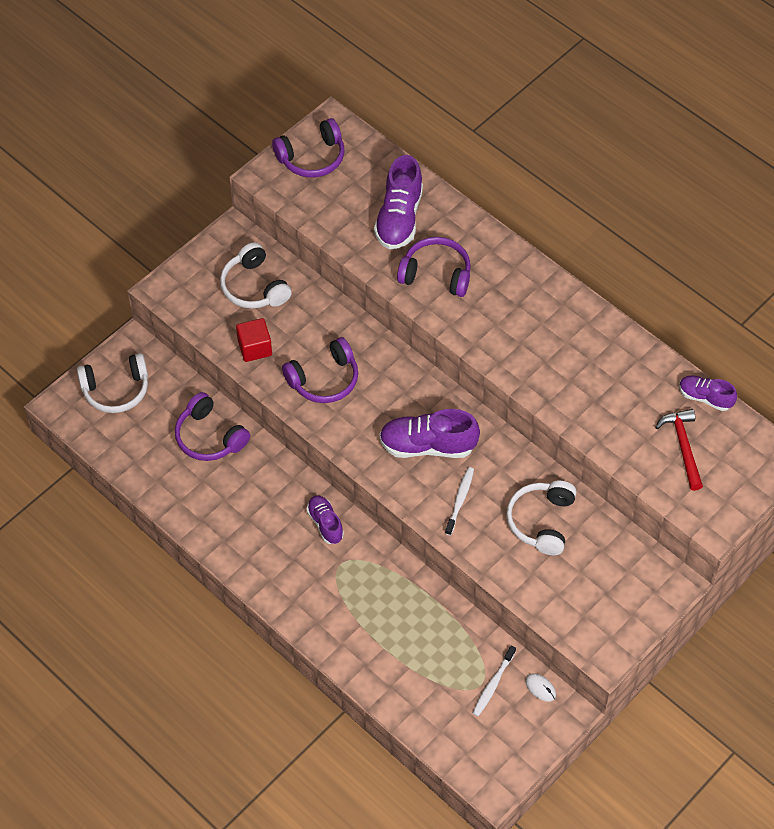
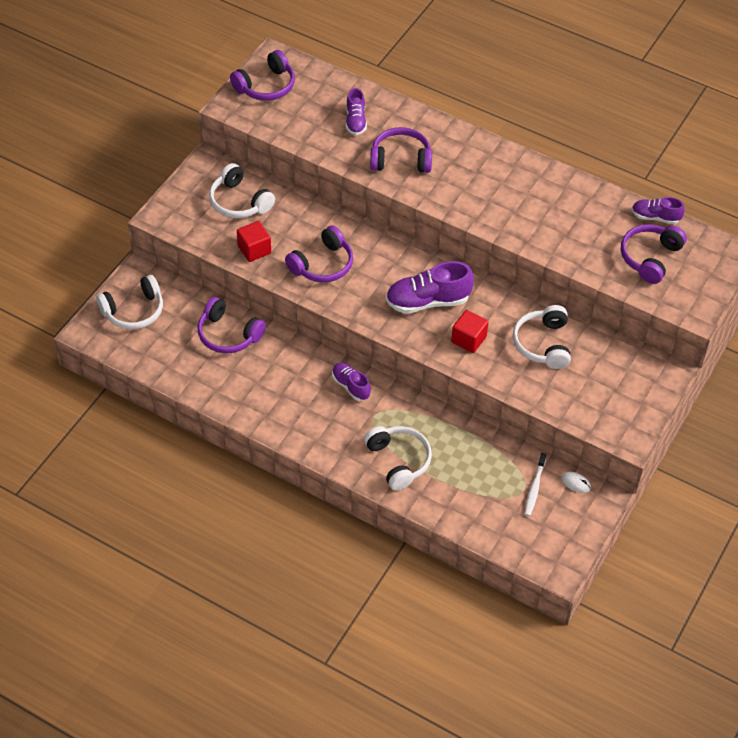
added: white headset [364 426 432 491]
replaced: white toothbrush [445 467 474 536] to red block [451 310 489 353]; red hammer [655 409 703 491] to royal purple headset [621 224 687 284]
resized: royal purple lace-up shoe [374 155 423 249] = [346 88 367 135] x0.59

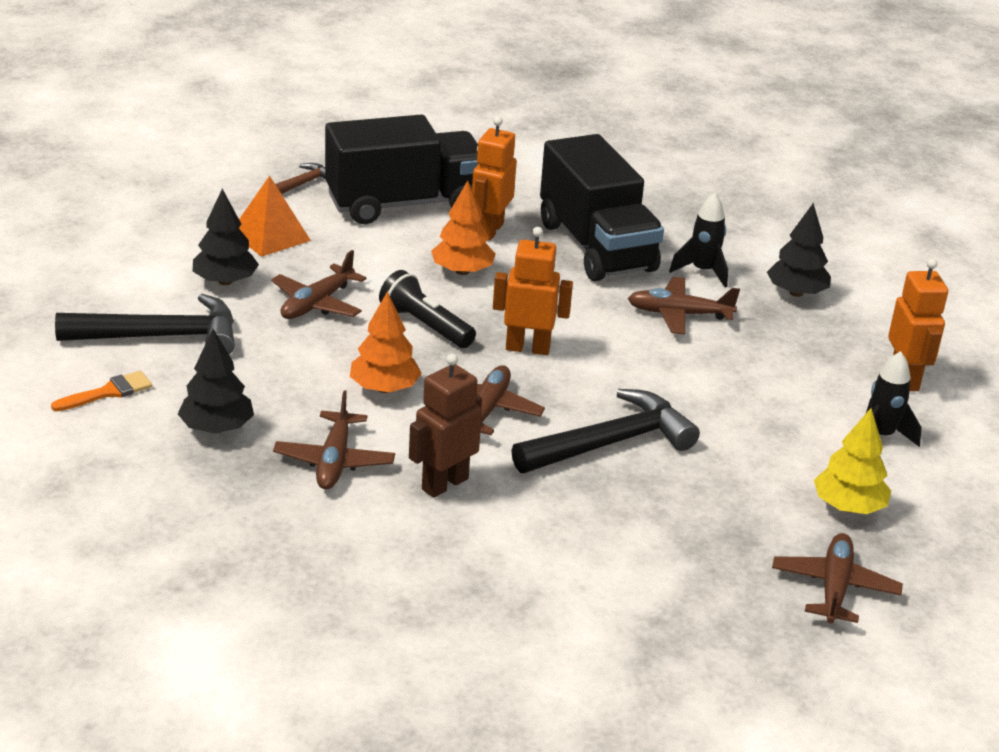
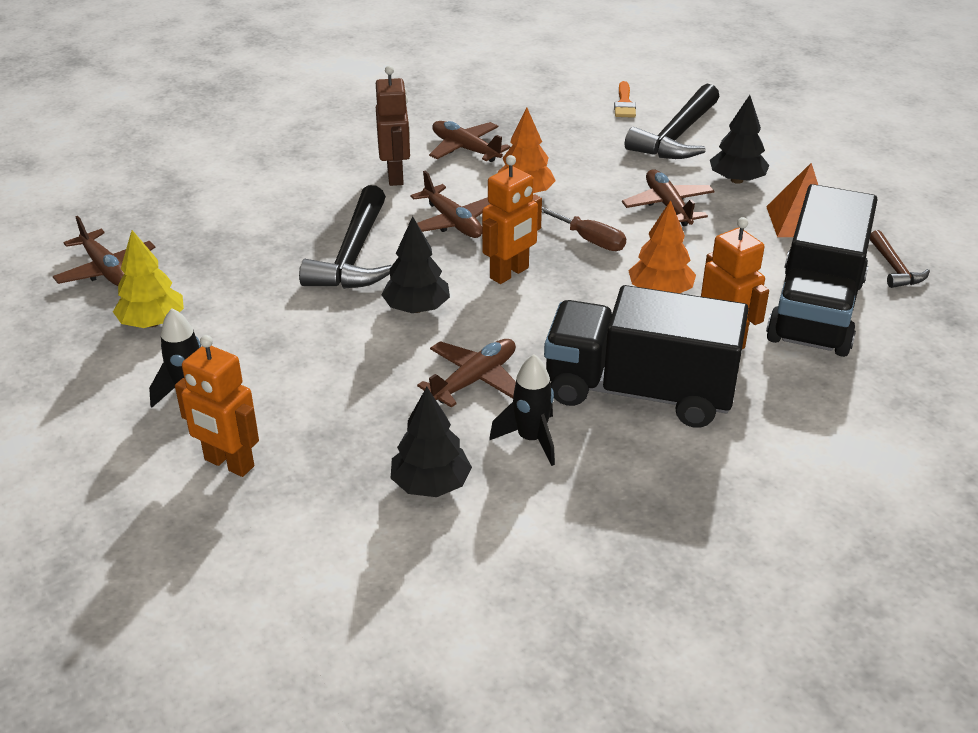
moved: black fir tree [178 329 254 433] to [381 216 450 313]
replaced: black flashlight [379 270 476 348] to dark brown screwdriver [542 207 626 251]

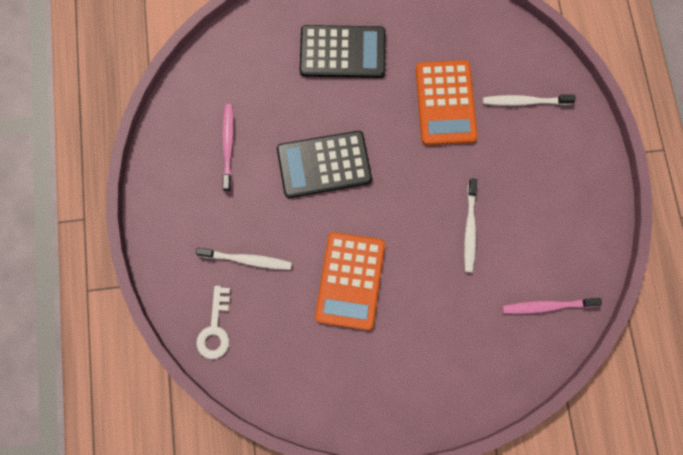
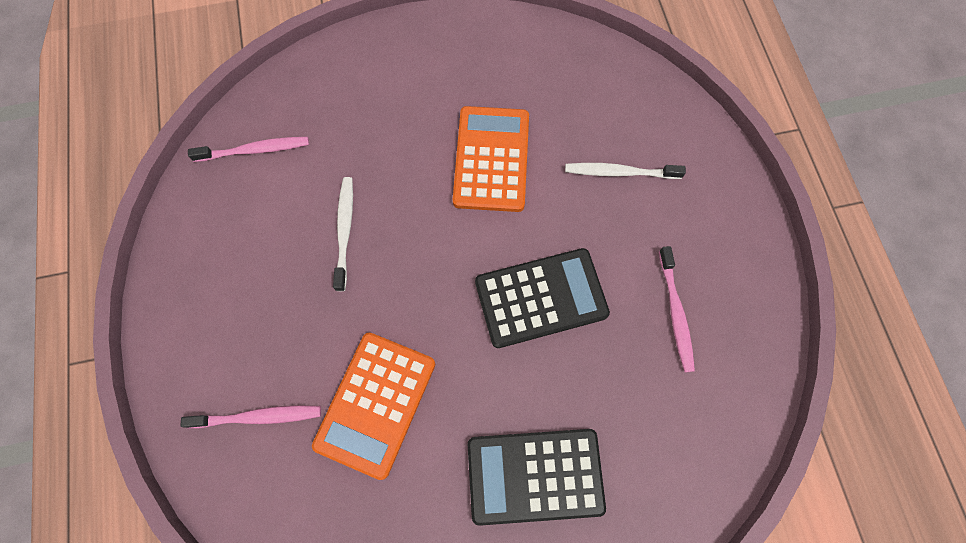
removed: white latchkey [196 286 230 359]
recoloured: white toothbrush [483 95 576 106] to rose-pink toothbrush [181 405 321 428]
turned: orange-coloured pocket calculator [416 60 477 145] = [312 333 435 480] 150 degrees counterclockwise

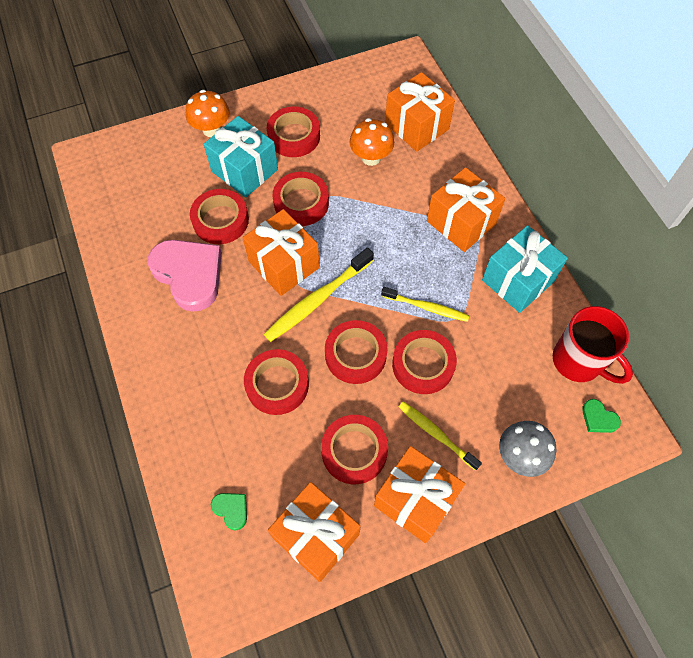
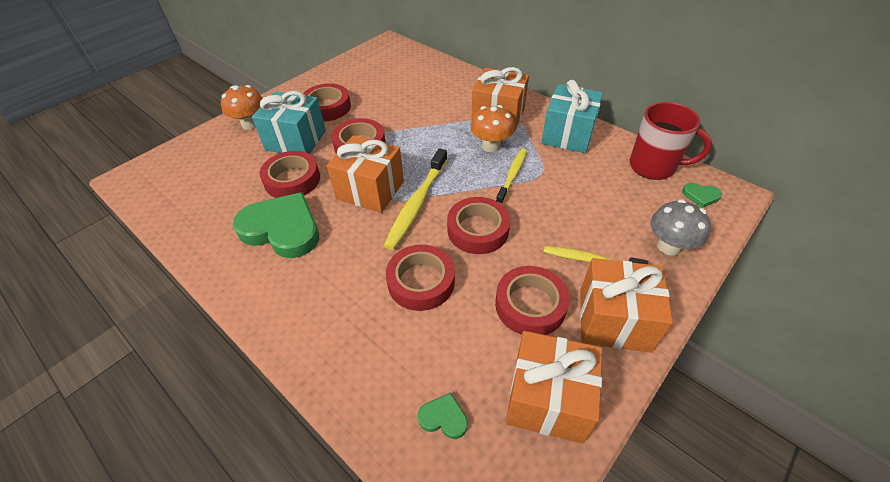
removed: orange-coloured present [385 72 455 152]; red roll of tape [392 330 457 394]
moved: orange-coloured mushroom [349 118 394 166] to [471 105 515 152]
recoloured: rose-pink heart [147 240 222 312] to leaf-green heart [233 192 319 258]
turned: yellow toothbrush [381 287 469 322] = [496 148 527 204] 60 degrees counterclockwise

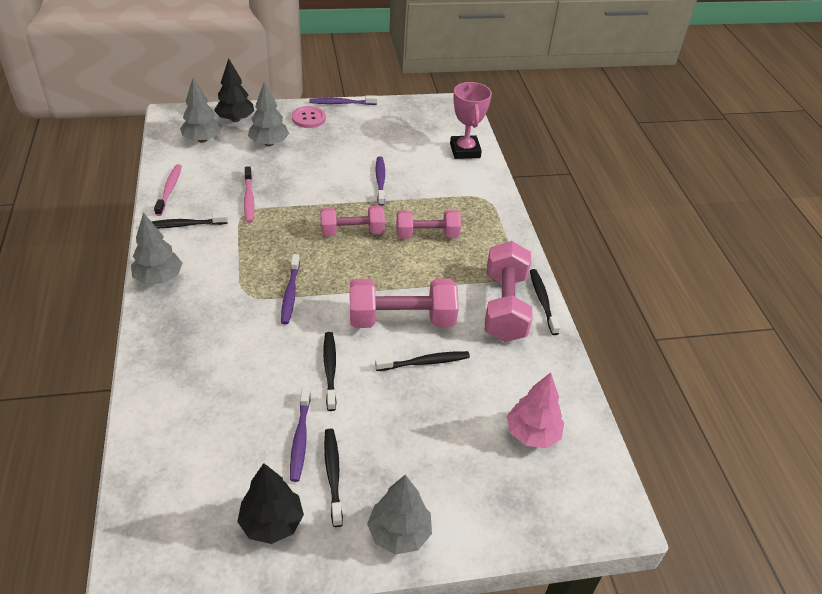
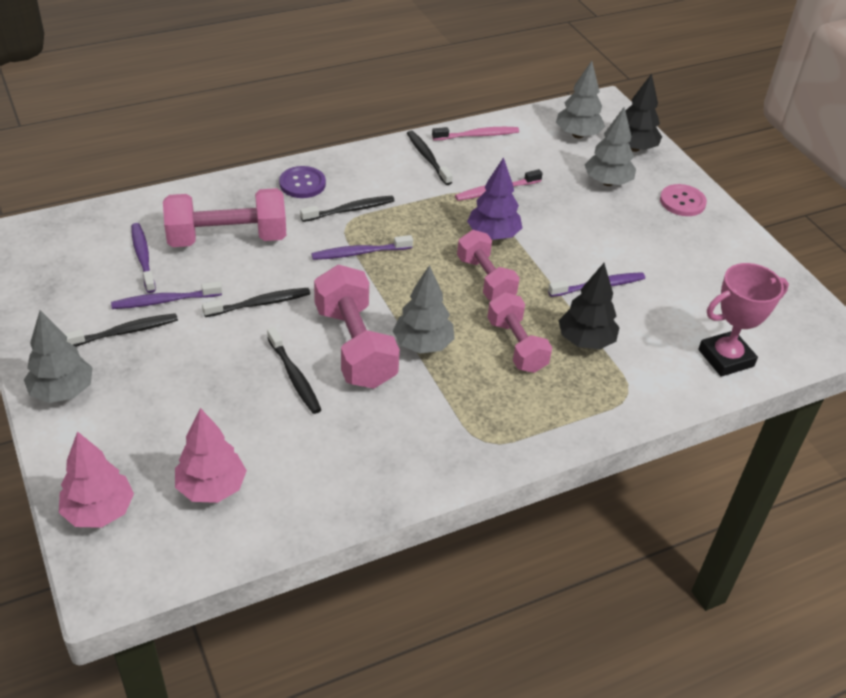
added: rose-pink fir tree [59 431 134 528]; royal purple shirt button [279 166 326 198]; royal purple fir tree [467 157 522 240]
moved: royal purple toothbrush [309 95 378 105] to [131 223 156 293]; rose-pink dumbbell [485 241 532 342] to [163 188 286 247]; black toothbrush [530 269 560 335] to [300 196 395 222]; grey fir tree [131 213 182 284] to [393 265 455 354]; black fir tree [237 463 304 544] to [558 263 620 349]

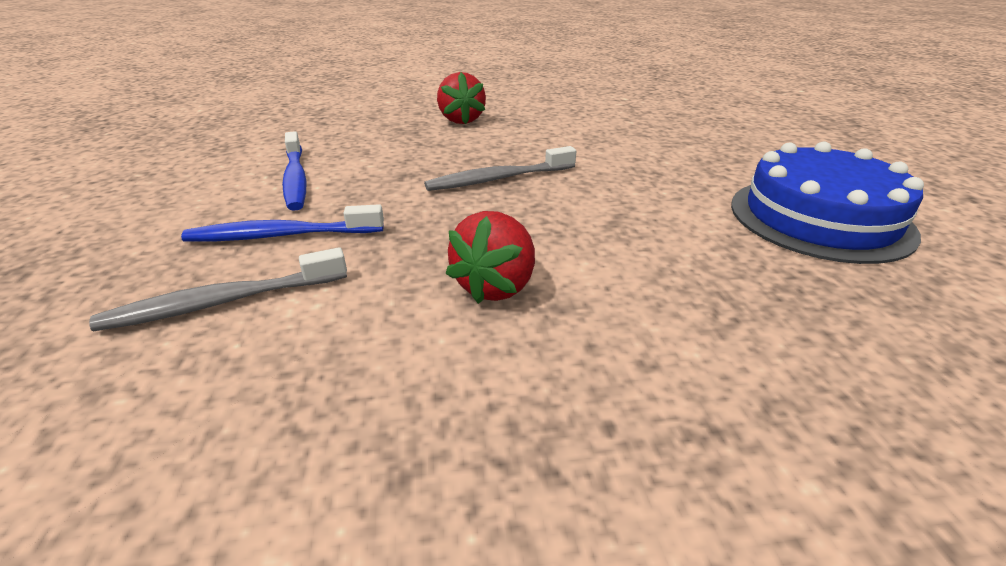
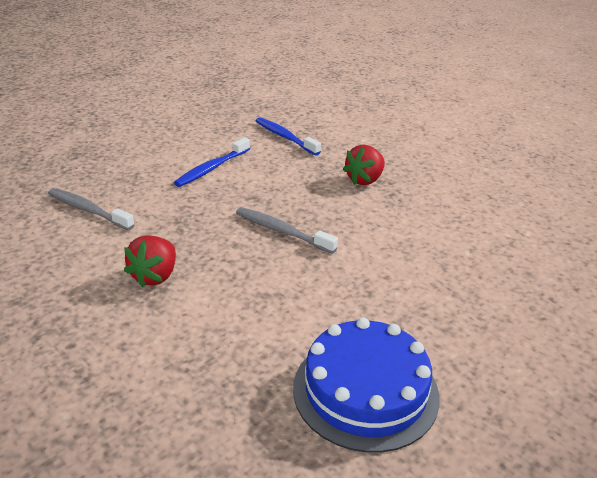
moved: royal blue toothbrush [181 204 384 242] to [256 117 321 156]
turned: red strawberry [445 211 535 304] = [124 235 176 287] 60 degrees counterclockwise

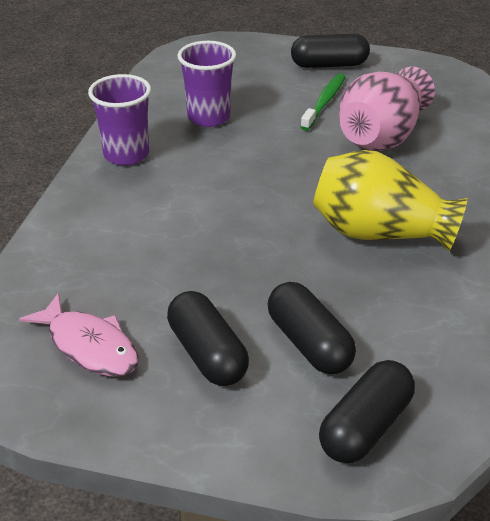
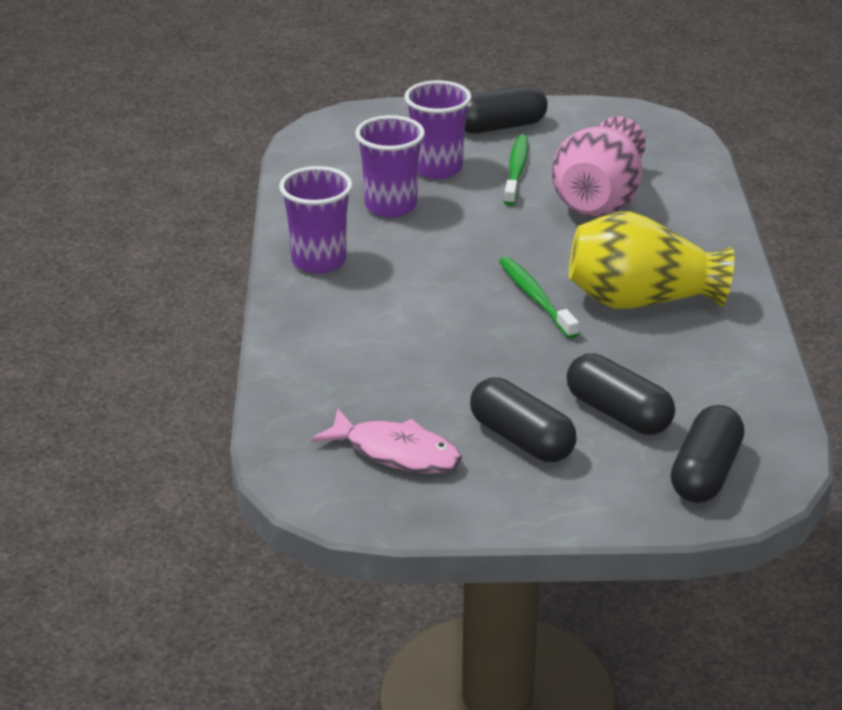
added: royal purple tumbler [405 80 471 179]; leaf-green toothbrush [499 257 579 339]

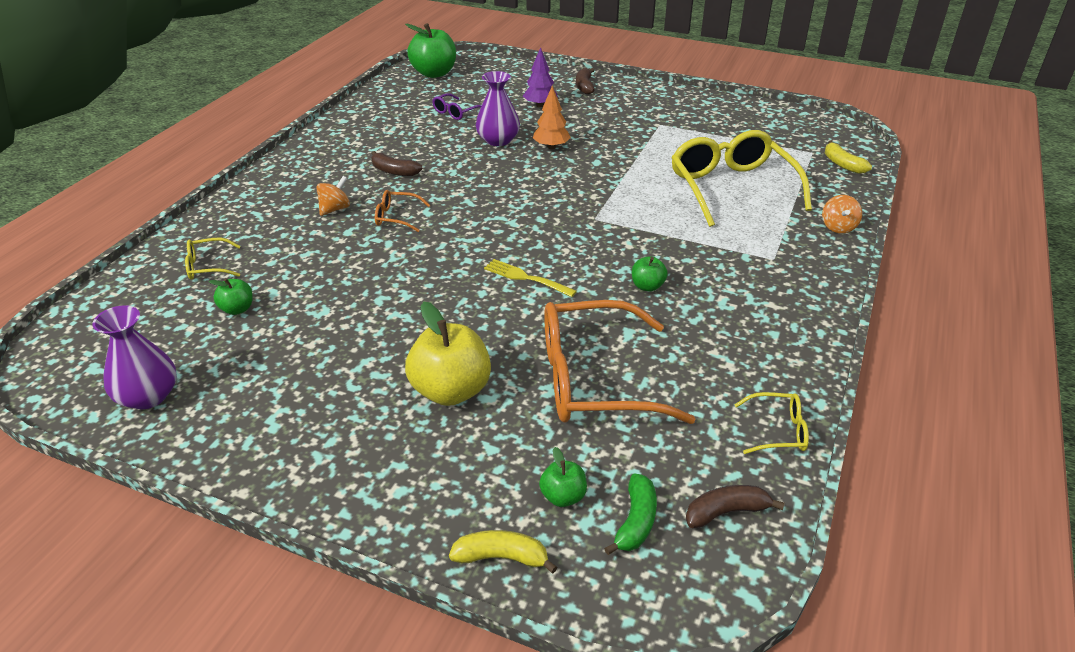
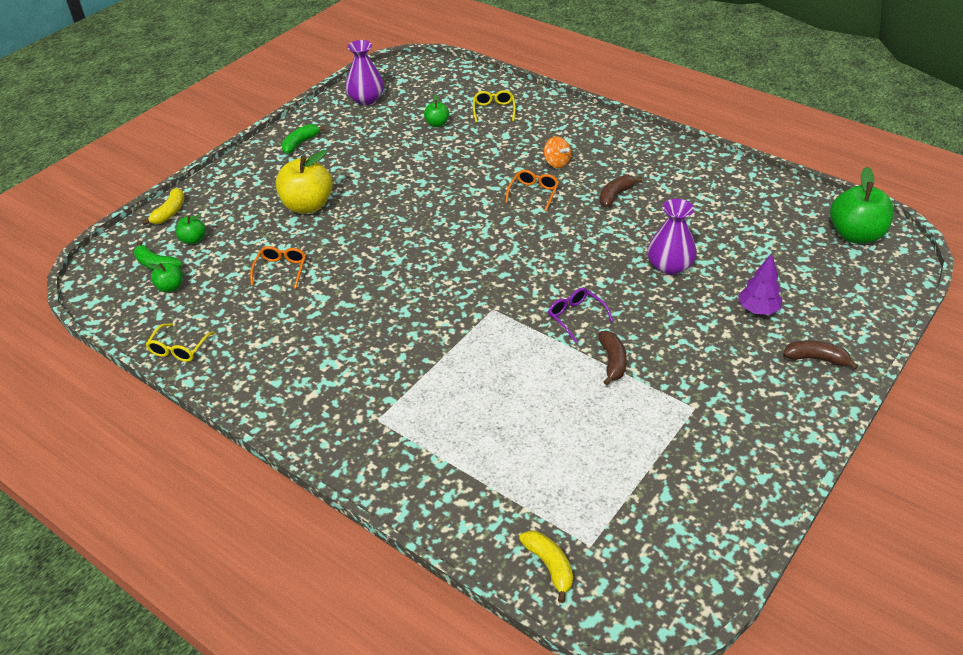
removed: yellow dinner fork [484 259 577 297]; orange-coloured fir tree [533 86 571 149]; yellow eyeglasses [671 130 812 227]; orange-coloured toy top [822 195 862 233]
added: leaf-green banana [281 124 326 154]
moved: leaf-green apple fruit [632 256 668 292] to [147 263 183 292]; royal purple eyeglasses [432 93 481 120] to [548 288 614 343]; dark brown banana [686 485 785 528] to [598 331 627 385]
turned: yellow banana [825 140 872 174] = [519 530 573 603] 75 degrees clockwise
resized: orange-coloured eyeglasses [544 300 696 424] = [250 246 306 289] x0.44

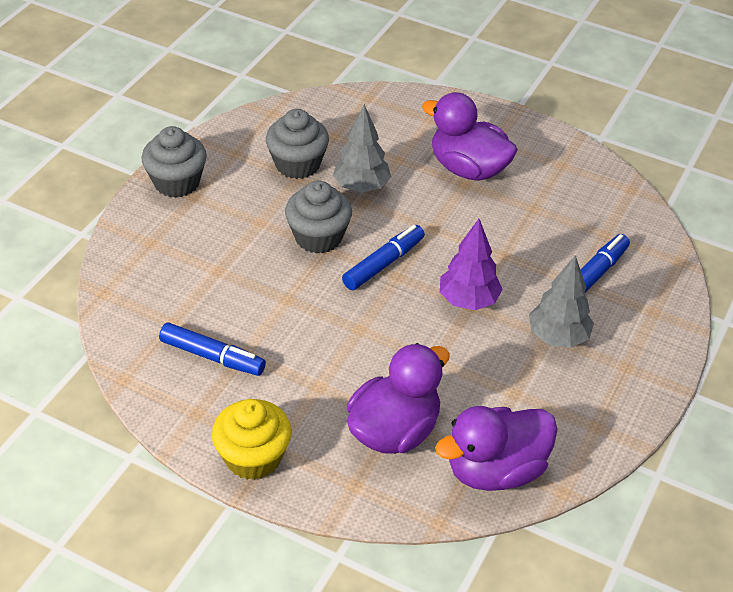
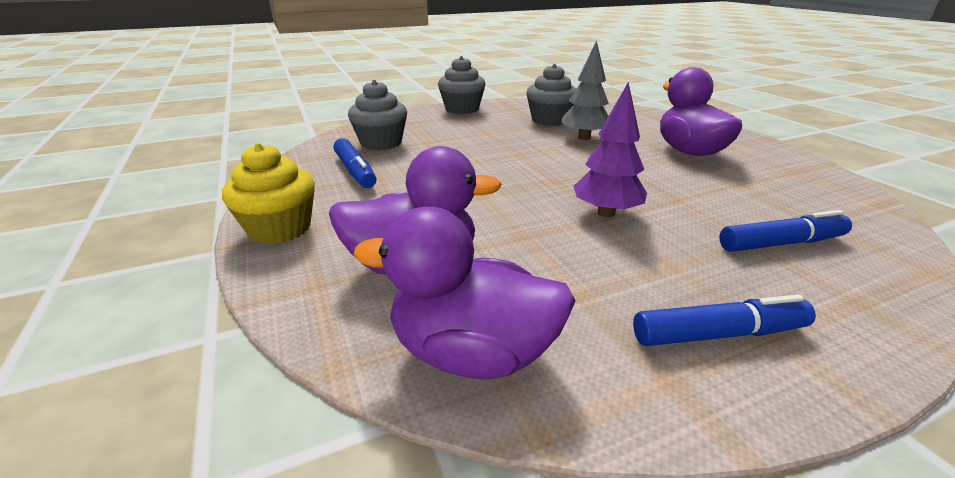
removed: grey fir tree [529 255 594 348]
moved: grey muffin [285 180 352 254] to [348 80 407 150]; royal blue felt pen [342 225 425 290] to [633 295 816 346]

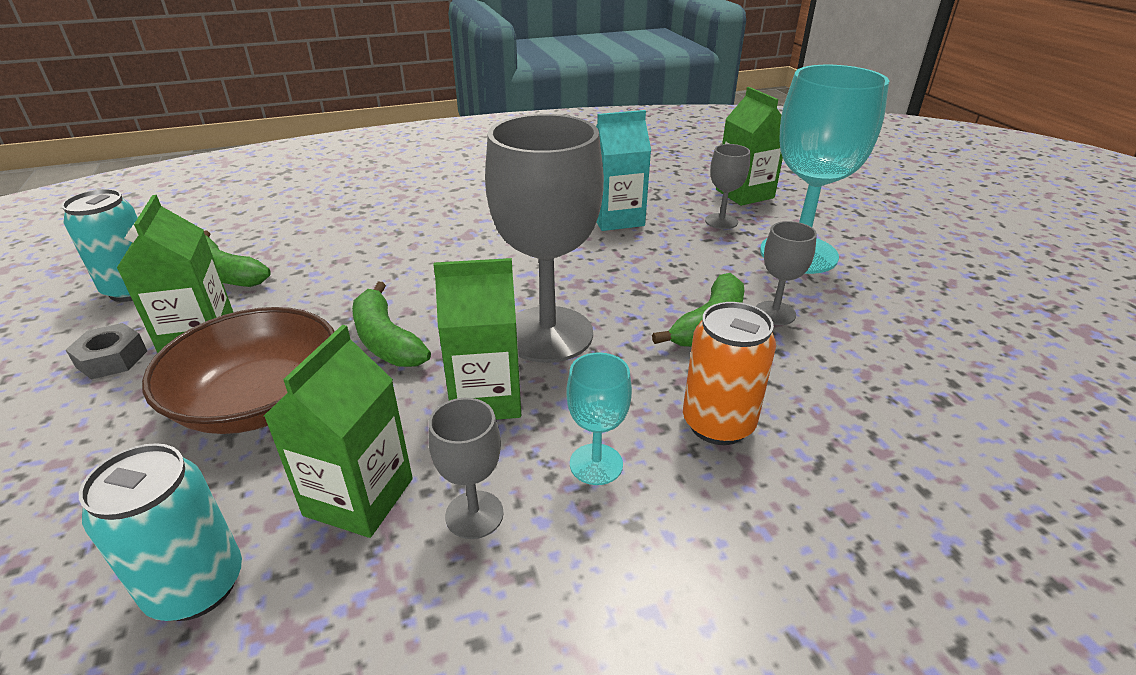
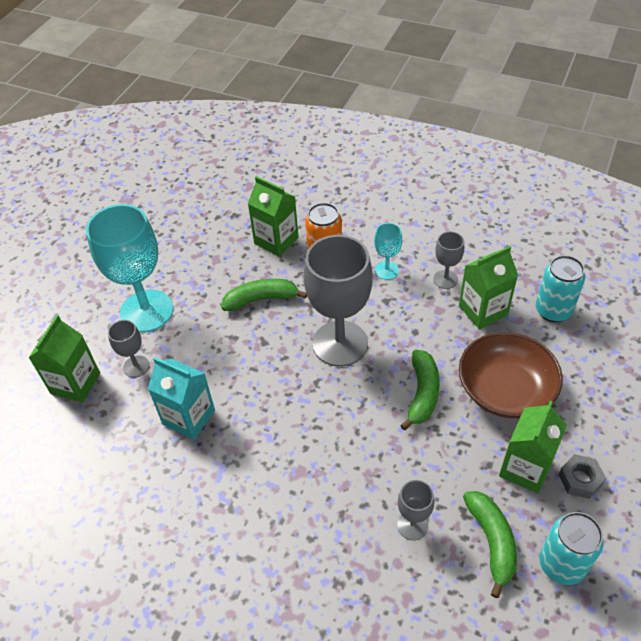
moved: leaf-green juice carton [434 258 521 420] to [248 176 299 257]; grey wine glass [756 221 817 325] to [397 480 435 541]

